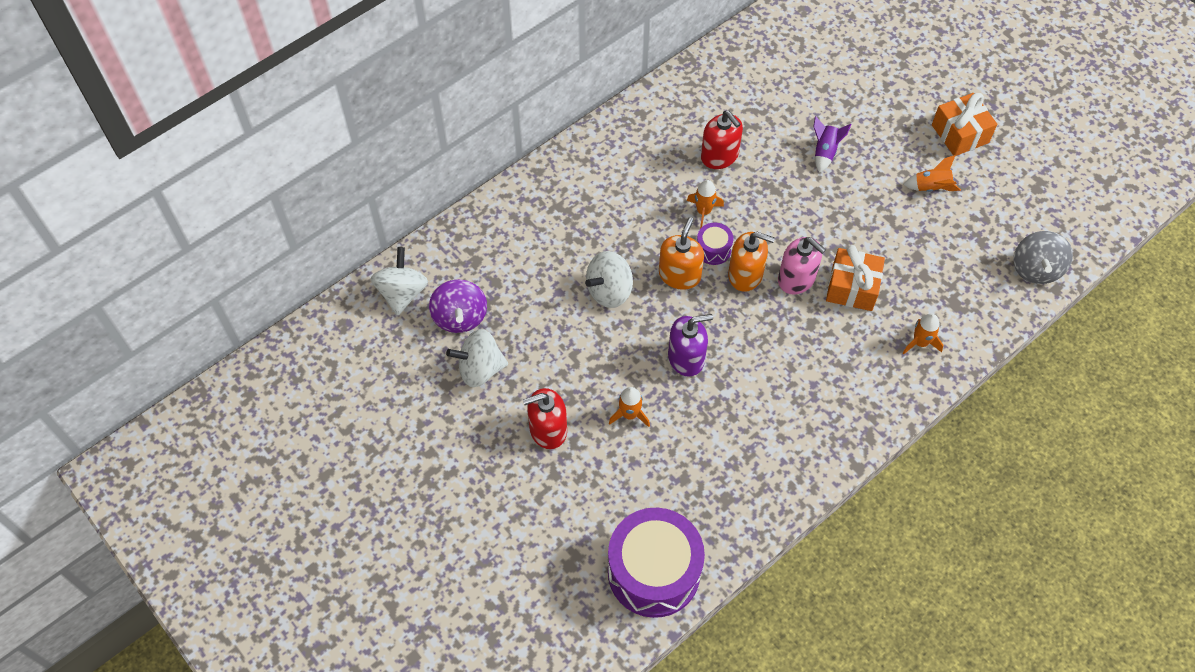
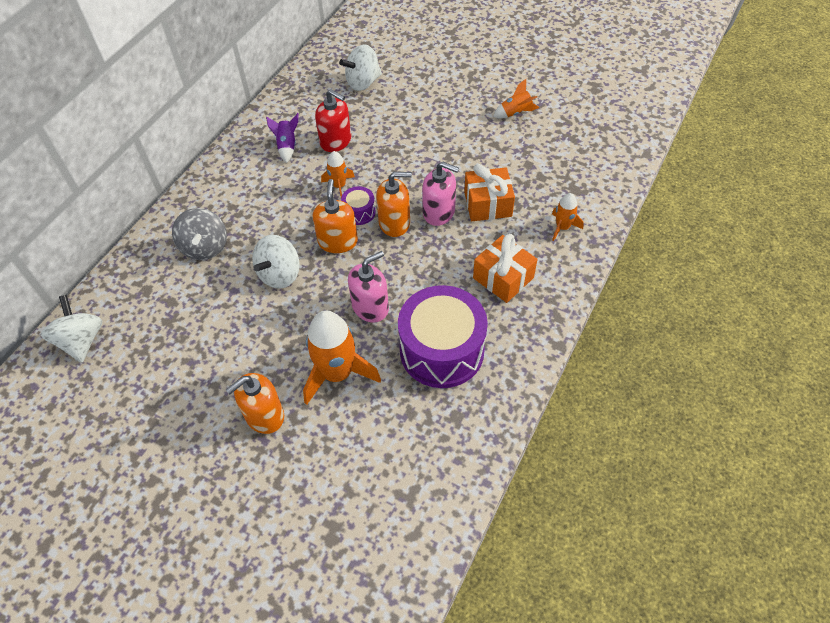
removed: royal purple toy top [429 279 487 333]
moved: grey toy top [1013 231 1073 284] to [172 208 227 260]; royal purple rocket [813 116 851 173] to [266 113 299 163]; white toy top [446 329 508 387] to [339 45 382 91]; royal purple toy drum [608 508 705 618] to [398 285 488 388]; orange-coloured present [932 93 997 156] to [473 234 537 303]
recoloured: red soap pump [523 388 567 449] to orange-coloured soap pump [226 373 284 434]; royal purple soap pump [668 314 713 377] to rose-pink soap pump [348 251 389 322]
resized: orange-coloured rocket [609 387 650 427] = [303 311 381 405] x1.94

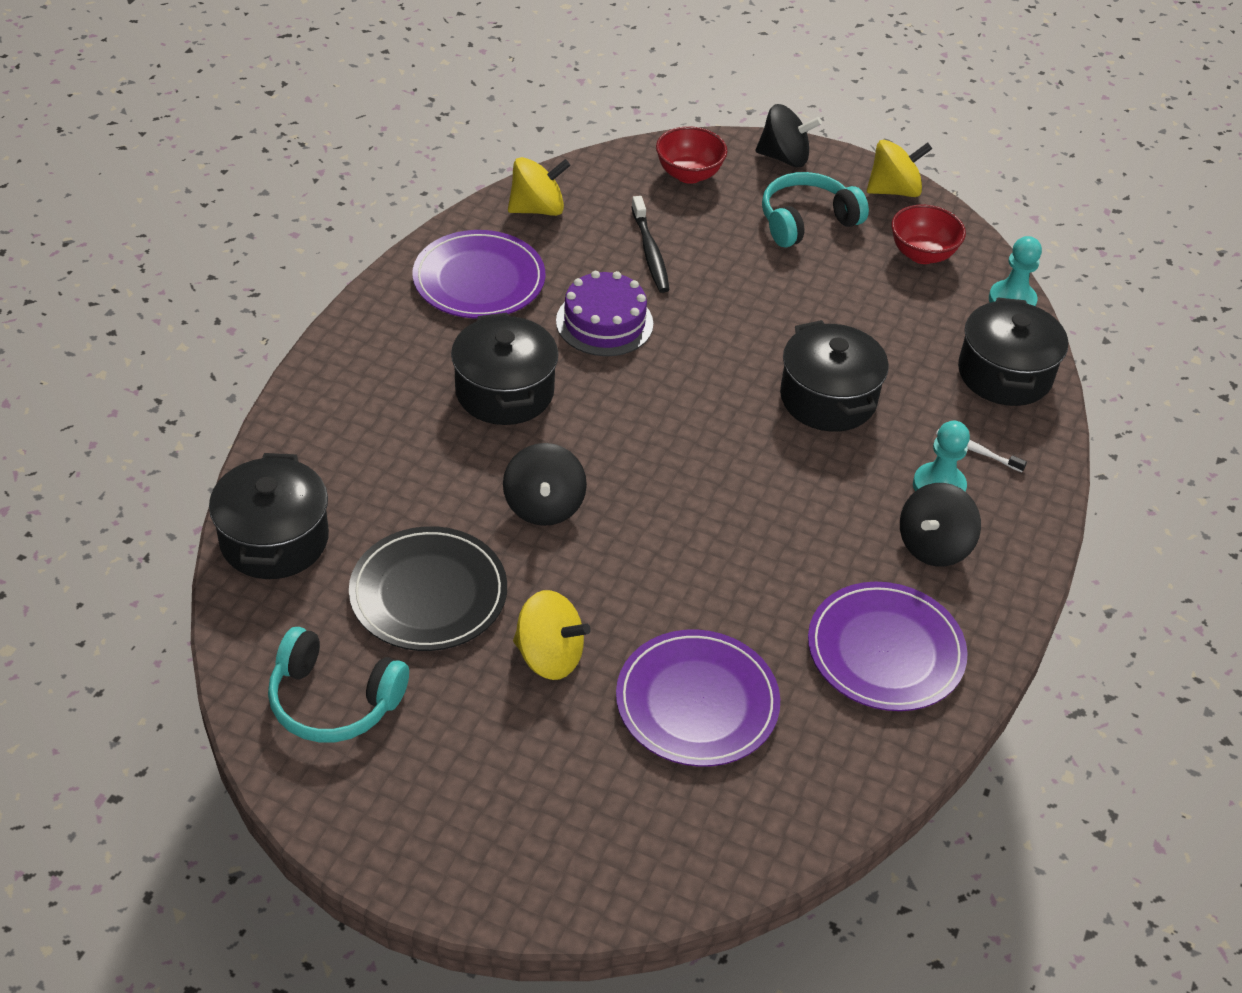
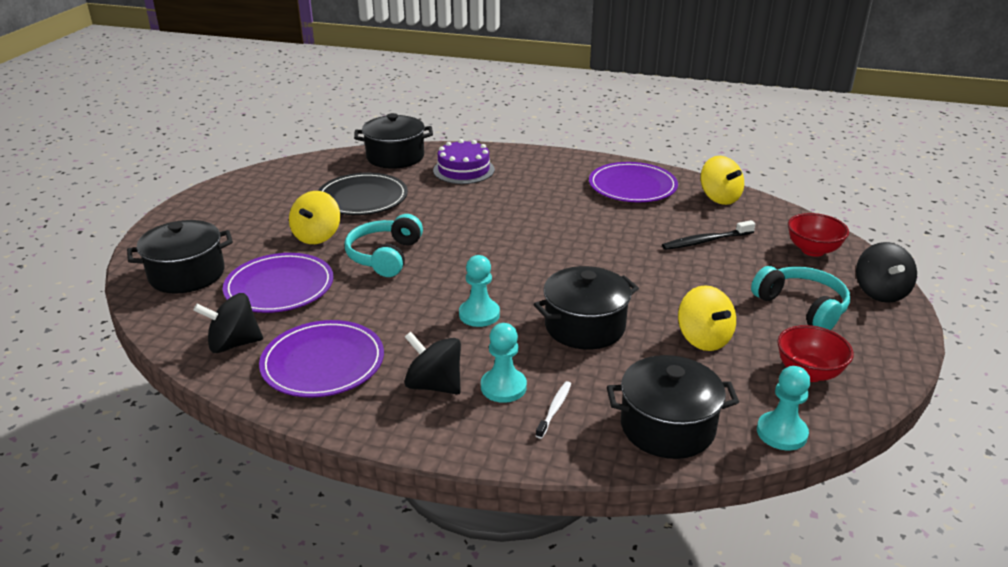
added: turquoise pawn [459 255 500 327]
moved: black pot [451 313 559 425] to [127 220 233 294]; black toy top [503 443 587 526] to [193 293 263 353]; turquoise headset [268 627 409 743] to [345 214 423 277]; royal purple layer cake [556 271 653 356] to [433 139 495 184]; yellow toy top [867 140 932 197] to [678 285 736 351]

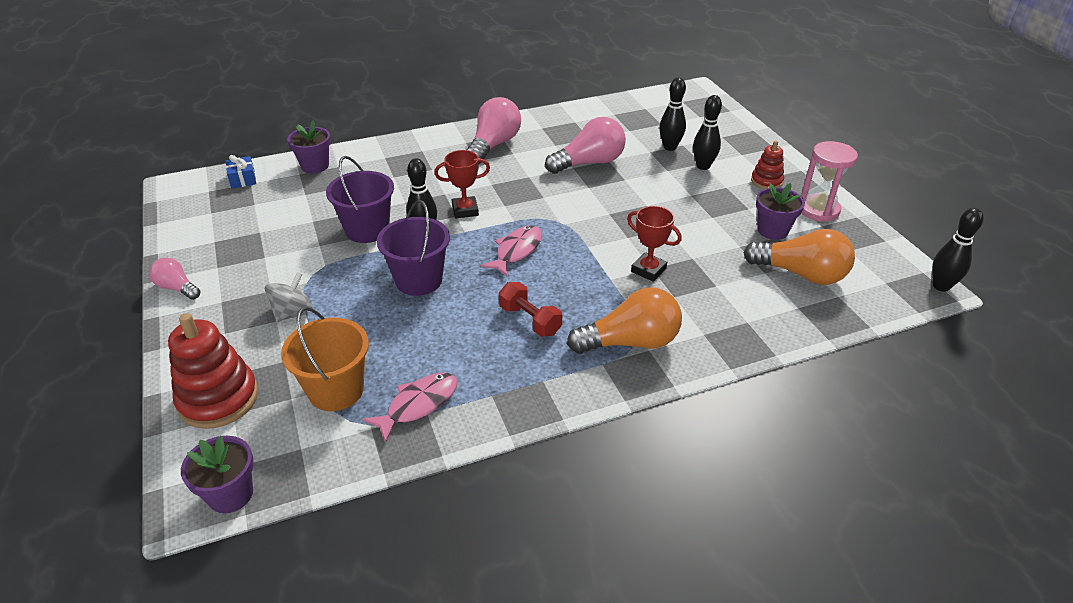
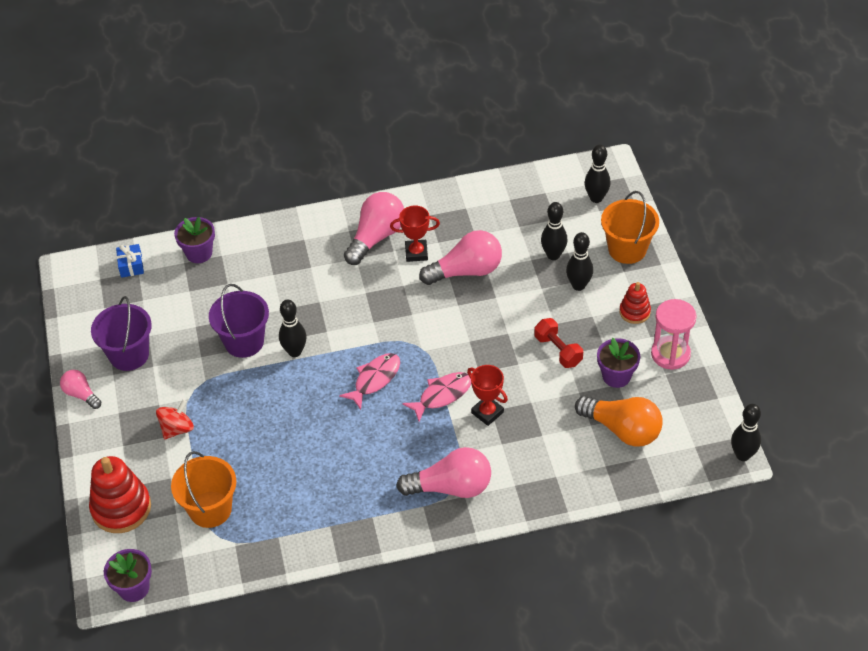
added: black tenpin [585 145 611 203]; orange-coloured sand bucket [601 191 659 264]
moved: royal purple sand bucket [377 200 450 296] to [91 296 152 371]; red trophy [434 150 490 218] to [390 206 440 262]; rose-pink toy fish [362 373 458 443] to [402 372 471 421]; red dumbbell [499 282 562 337] to [534 318 583 368]
recoloured: grey toy top [265 272 312 322] to red toy top [156 400 194 439]; orange-coloured light bulb [567 287 682 354] to rose-pink light bulb [396 447 491 498]

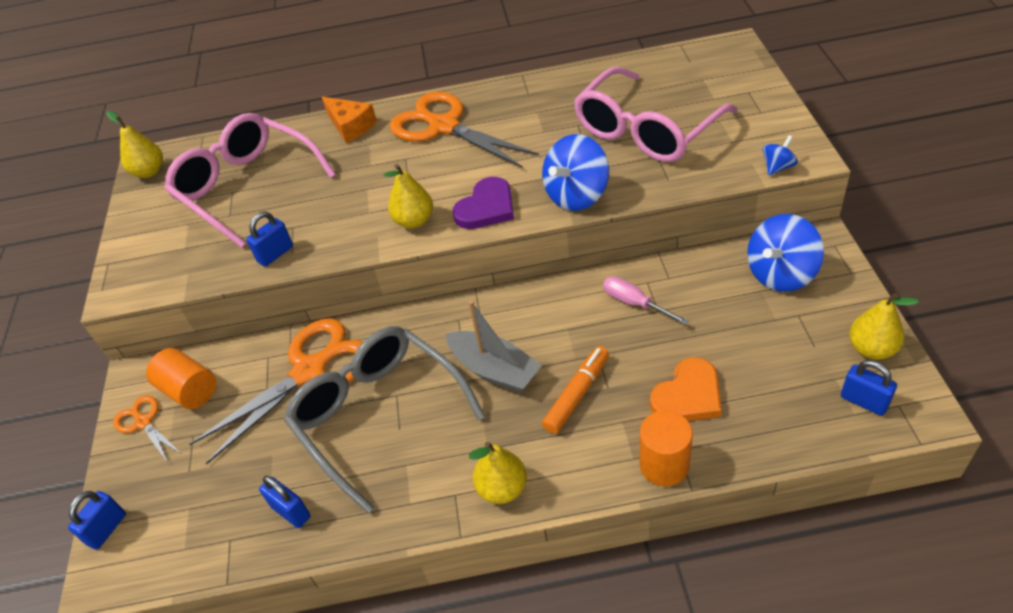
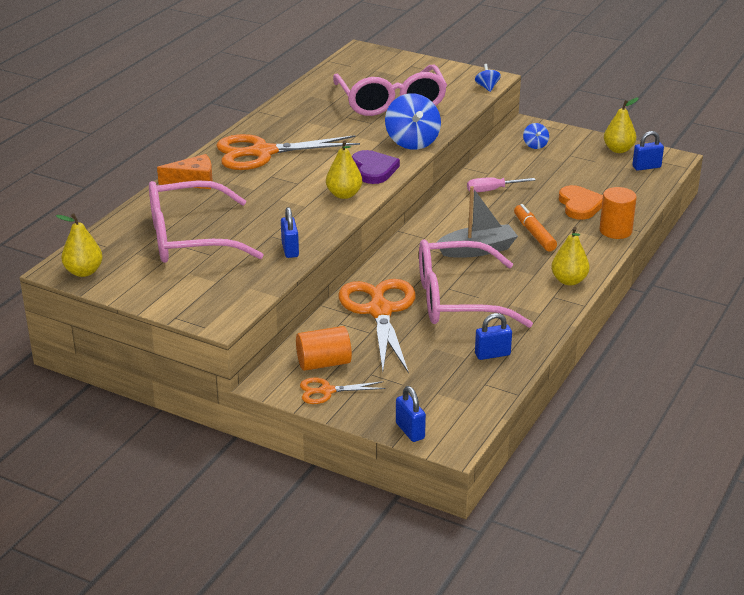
recoloured: grey eyeglasses [284 326 485 513] to rose-pink eyeglasses [419 239 533 328]
resized: royal blue toy top [747 214 824 292] = [523 123 549 149] x0.50

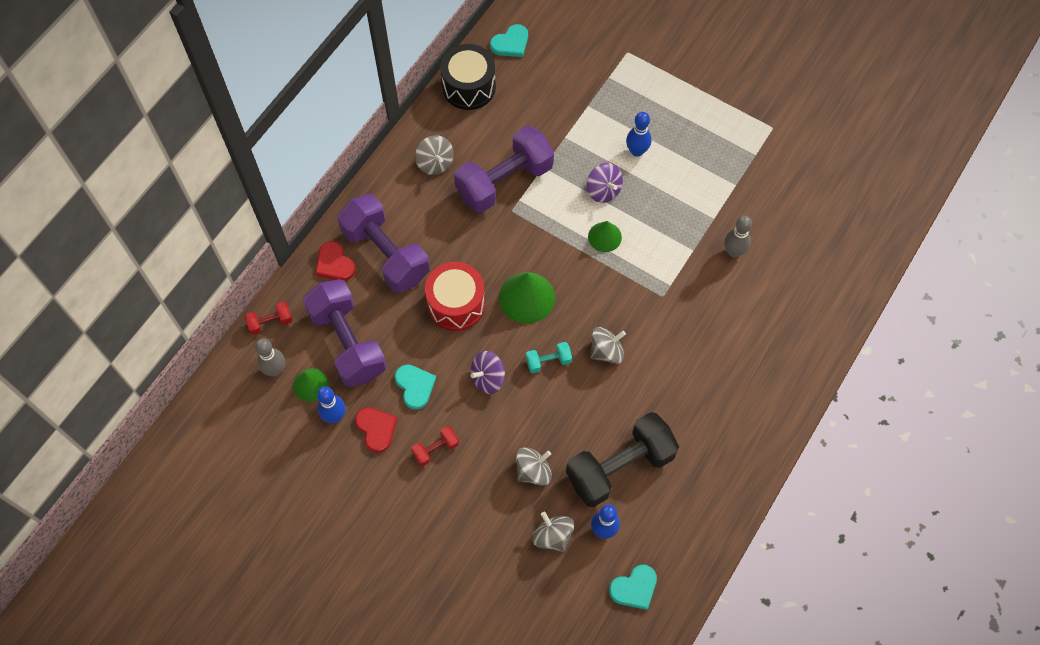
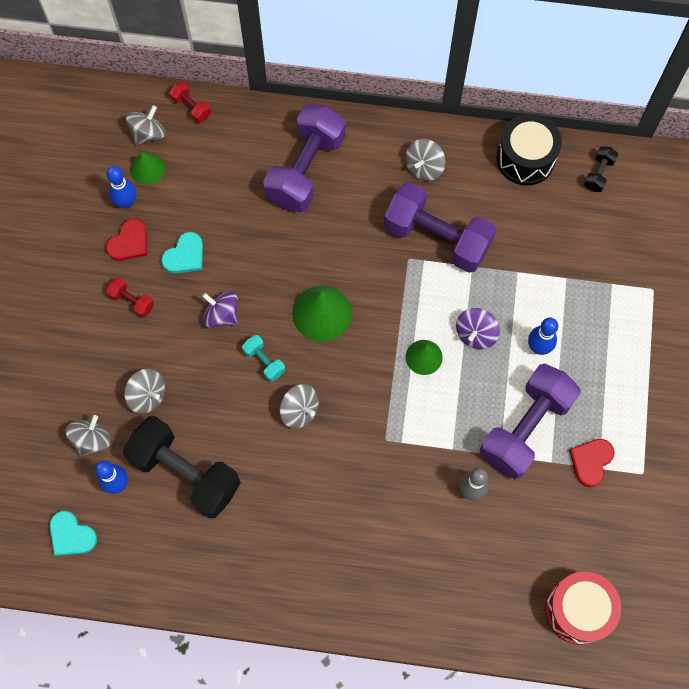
moved: royal purple dumbbell [303 279 387 387] to [480 364 581 479]; red toy drum [425 262 485 331] to [545 571 621 644]; red heart [316 241 356 281] to [569 439 615 487]
replaced: grey tenpin [255 338 285 376] to grey toy top [126 105 166 146]; turquoise heart [490 24 528 57] to black dumbbell [584 146 618 192]

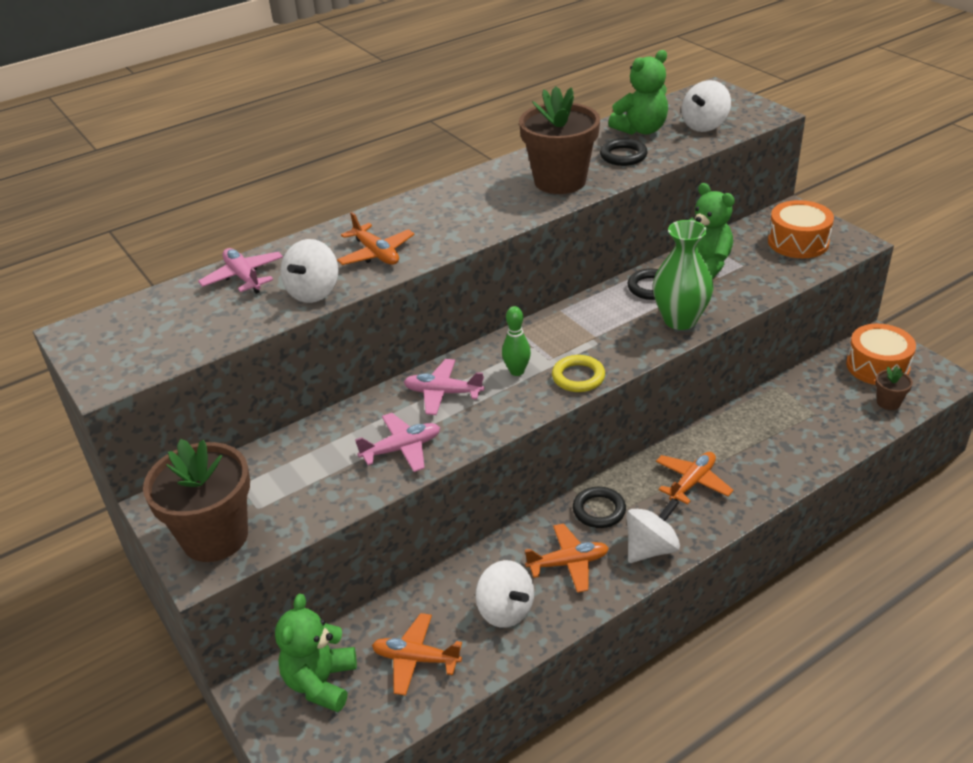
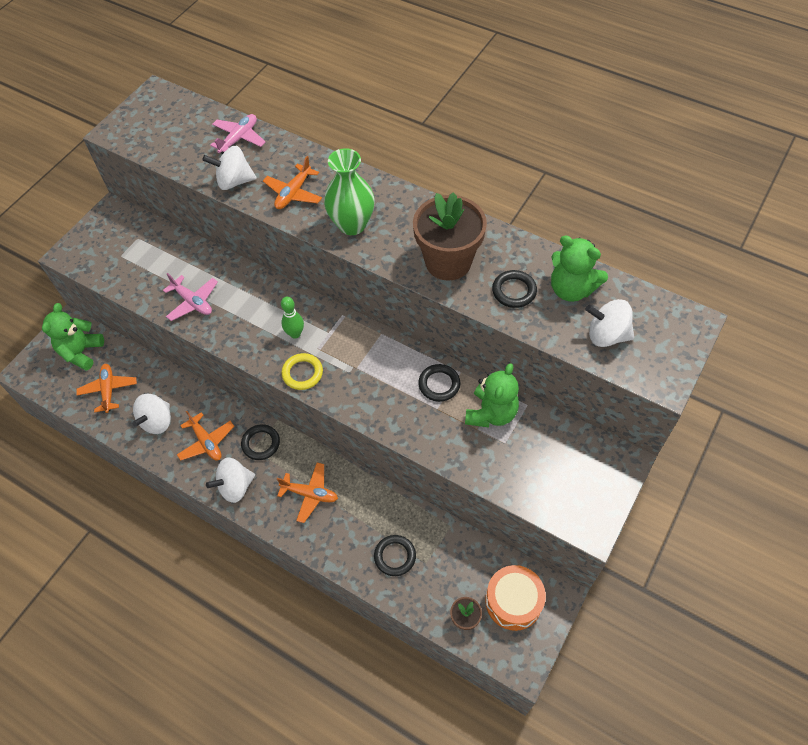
removed: dark brown plant pot [143 439 250 562]; rose-pink aeroplane [404 359 484 415]; orange-coloured toy drum [768 200 834 258]
added: black torus [374 535 416 576]
moved: leaf-green vase [653 220 714 330] to [324 148 375 235]
turned: leaf-green stuffed bear [275 594 357 712] = [42 303 104 371] 60 degrees counterclockwise; white toy top [626 498 680 563] = [206 457 255 503] 120 degrees clockwise

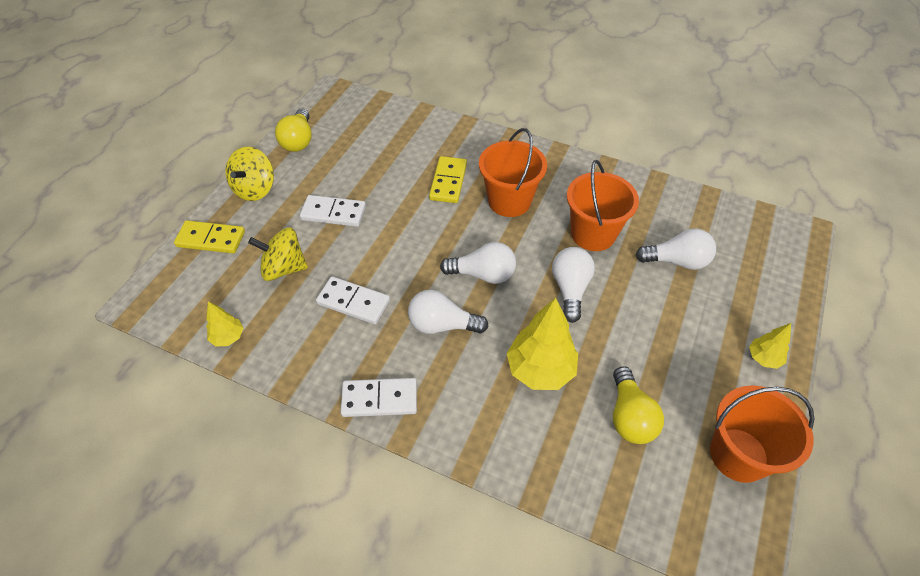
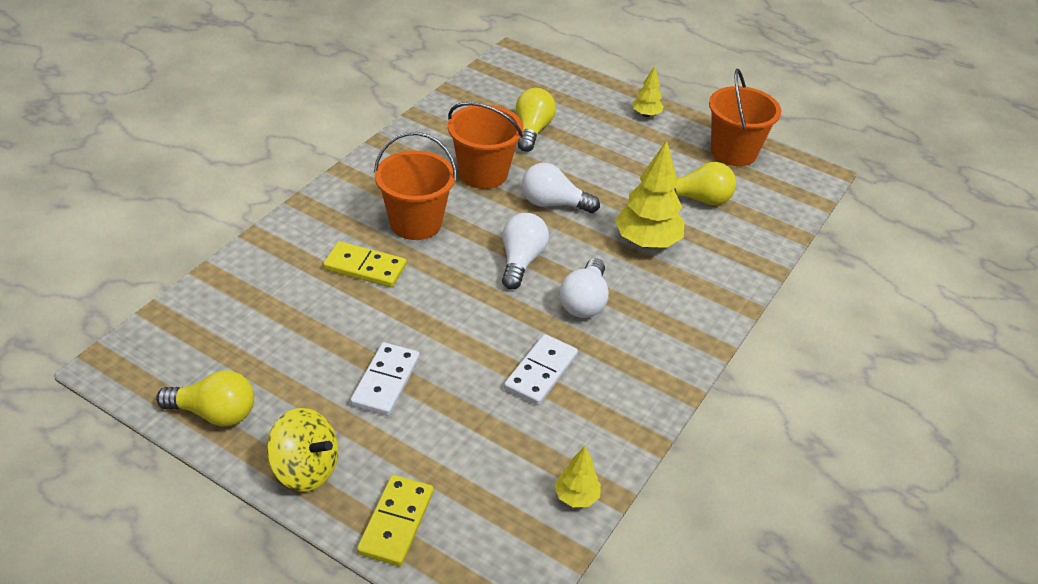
removed: yellow toy top [248 227 308 281]; white domino piece [341 378 417 417]
recoloured: white light bulb [636 228 716 270] to yellow light bulb [516 88 556 152]

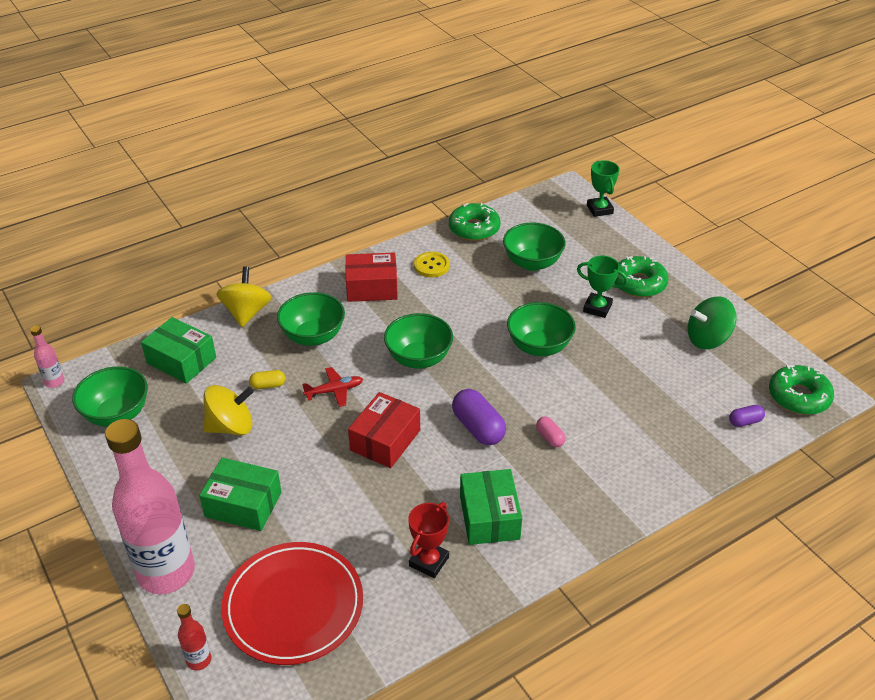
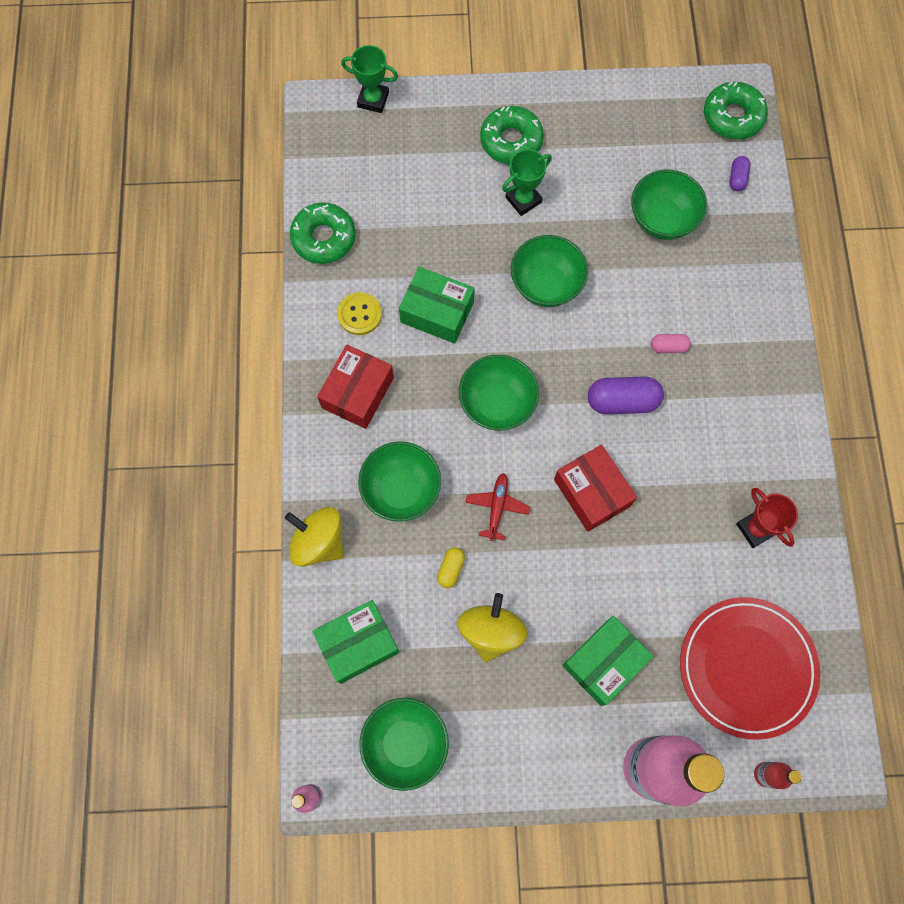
removed: leaf-green toy top [688 296 736 349]
moved: leaf-green parcel [460 469 522 545] to [399 267 475 344]; leaf-green bowl [503 222 565 271] to [631 170 707 240]

